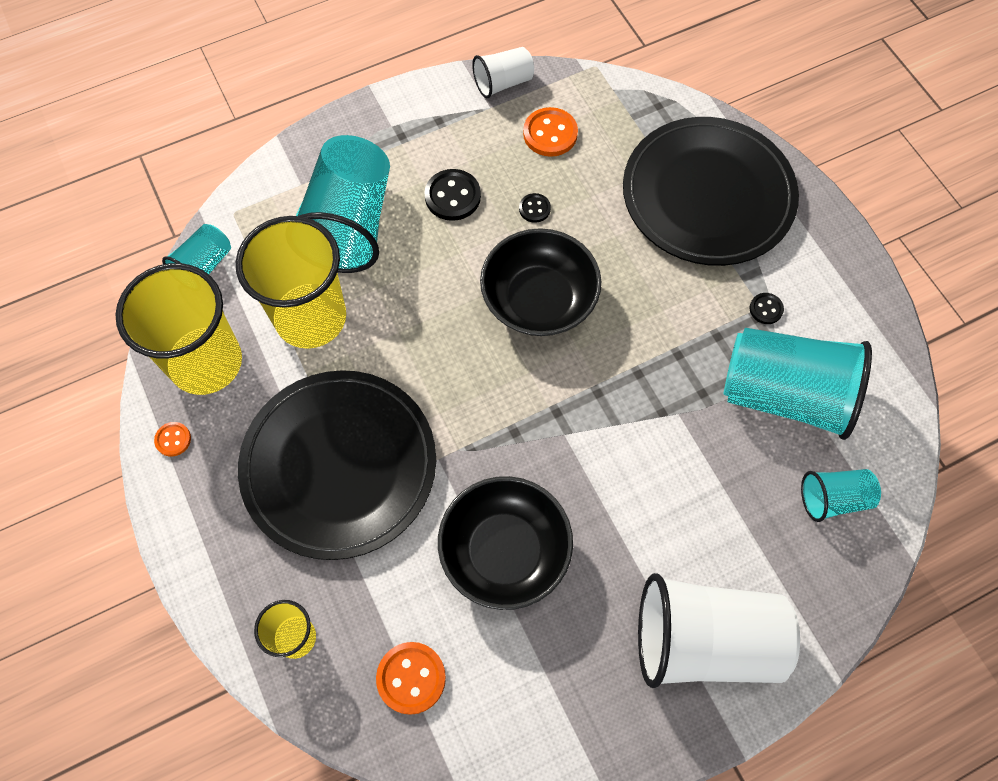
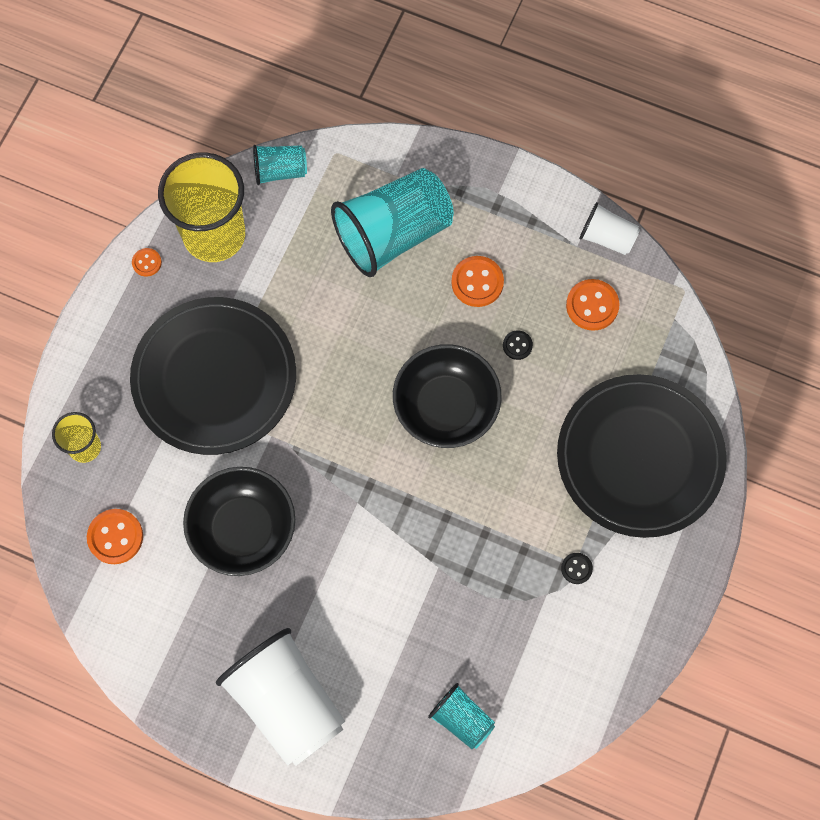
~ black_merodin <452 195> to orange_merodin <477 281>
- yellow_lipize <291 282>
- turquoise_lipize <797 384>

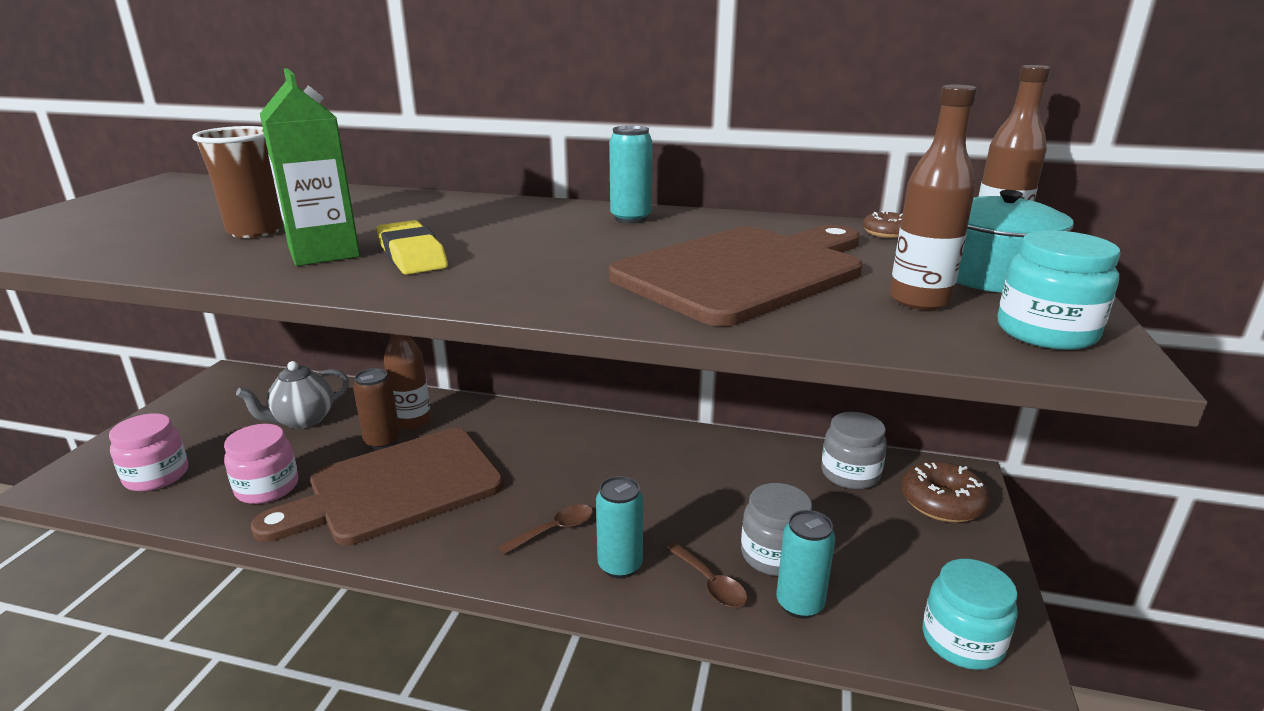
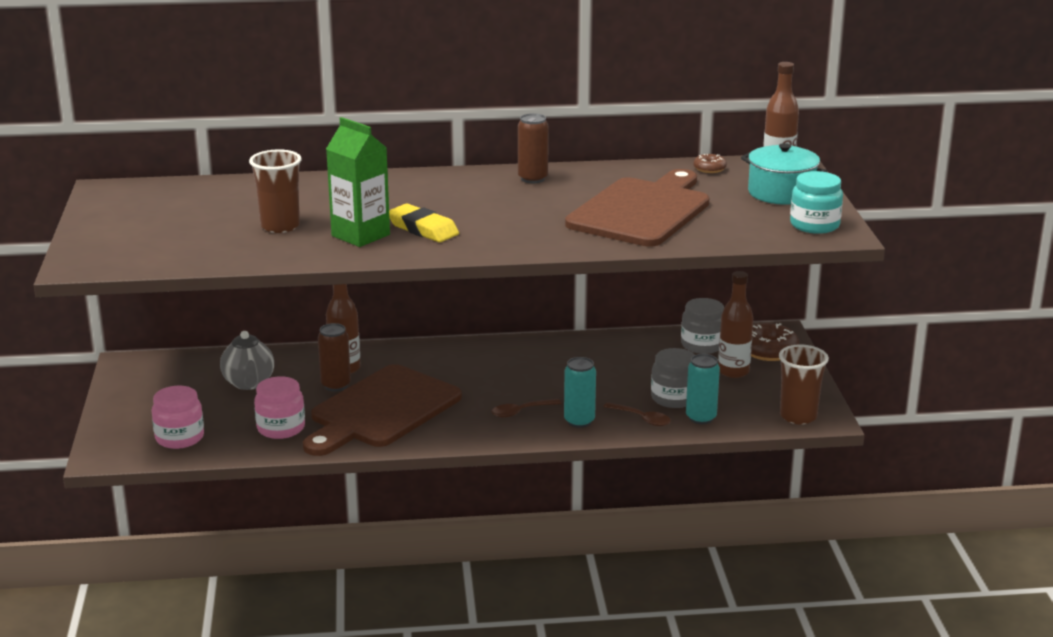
~ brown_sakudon <933 197> to <735 324>
~ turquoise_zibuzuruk <630 174> to brown_zibuzuruk <533 148>
~ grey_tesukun <292 395> = <247 360> 45 degrees counterclockwise
~ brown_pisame <545 529> = <526 408> 150 degrees counterclockwise
~ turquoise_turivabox <970 614> to brown_lipize <804 384>

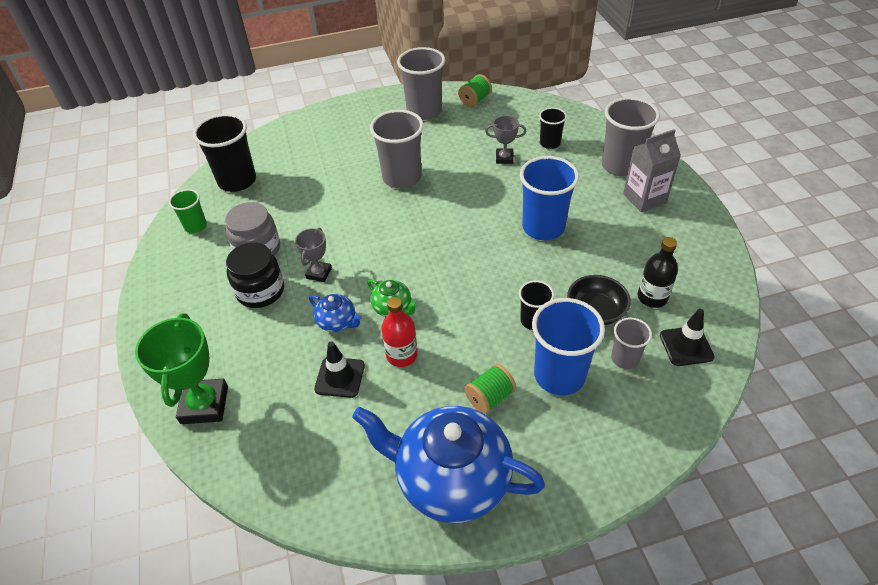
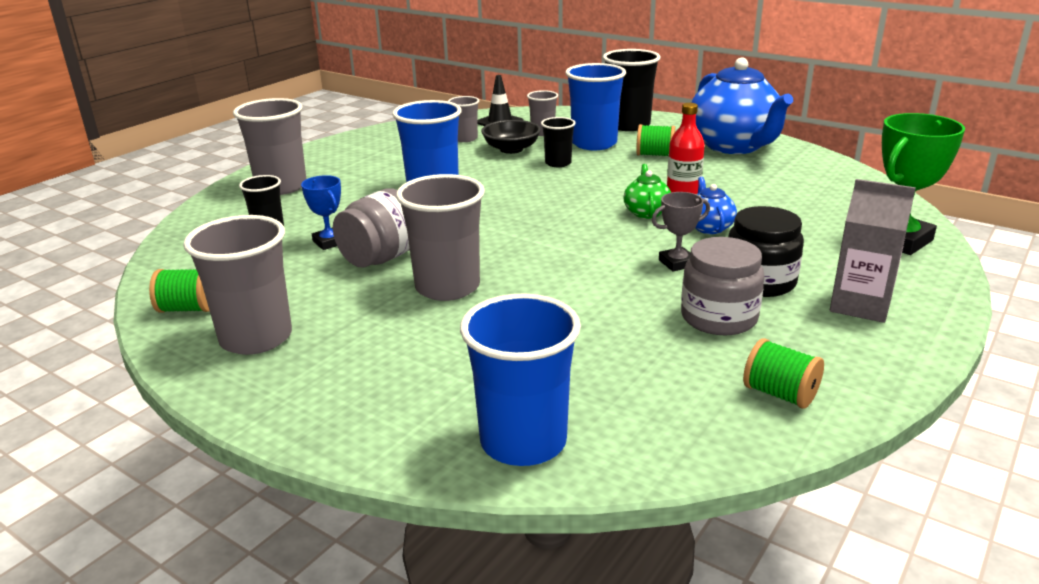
~ black_lipize <224 153> to <632 90>
~ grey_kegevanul <505 140> to blue_kegevanul <321 212>
~ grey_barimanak <652 170> to <873 251>
~ green_lipize <188 211> to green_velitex <783 373>
~ black_sakudon <658 272> to grey_lipize <463 119>
- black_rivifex <339 369>
+ grey_turivabox <371 228>
+ blue_lipize <520 379>

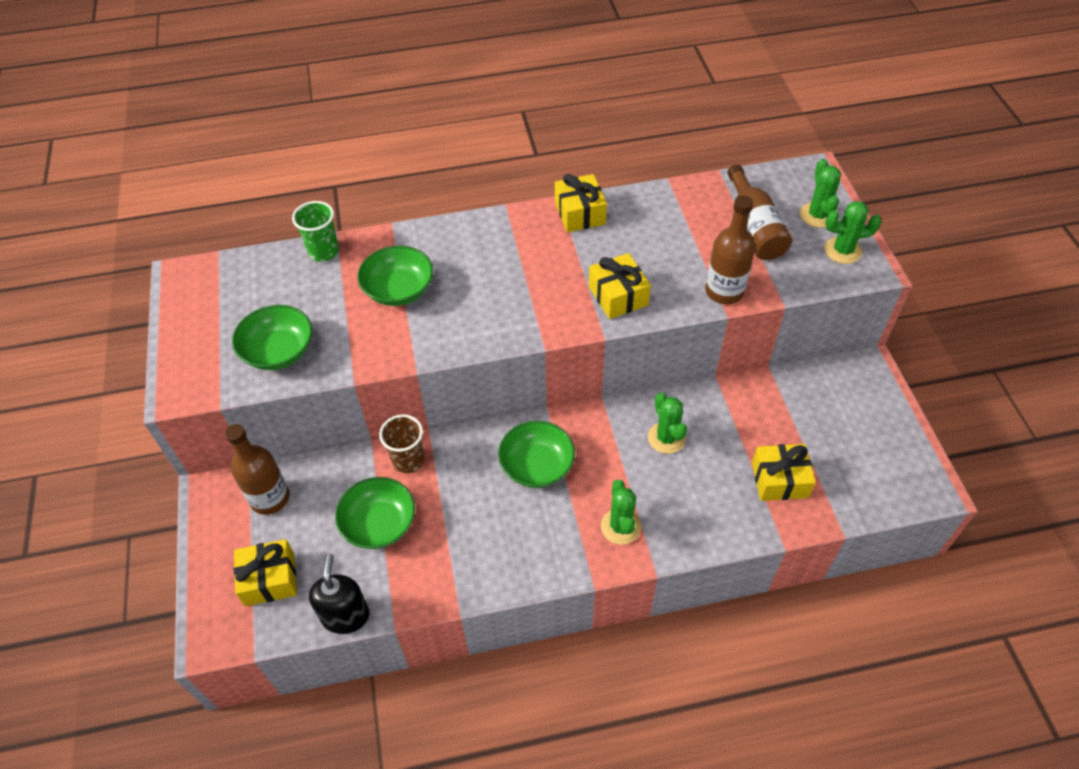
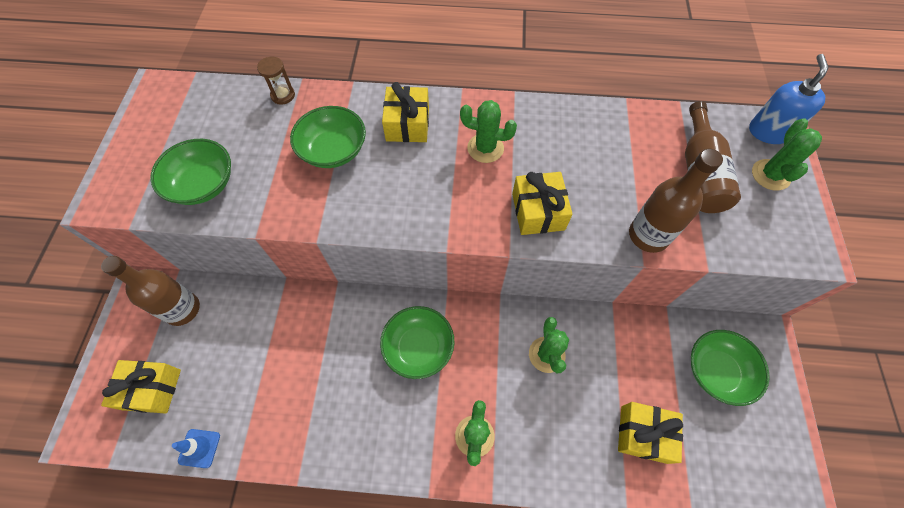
~ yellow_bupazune <581 203> to <405 112>
~ green_lipize <315 231> to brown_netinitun <276 80>
~ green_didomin <853 232> to <488 131>
- brown_lipize <401 443>
~ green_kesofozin <375 513> to <730 368>
~ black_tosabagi <339 593> to blue_rivifex <196 448>
+ blue_tosabagi <788 99>

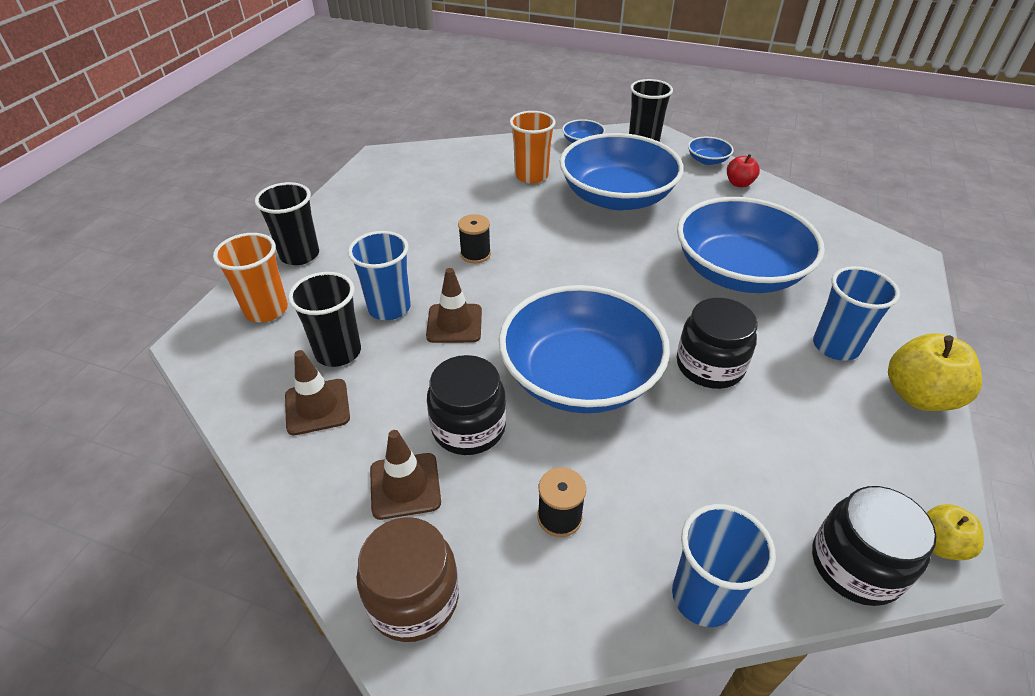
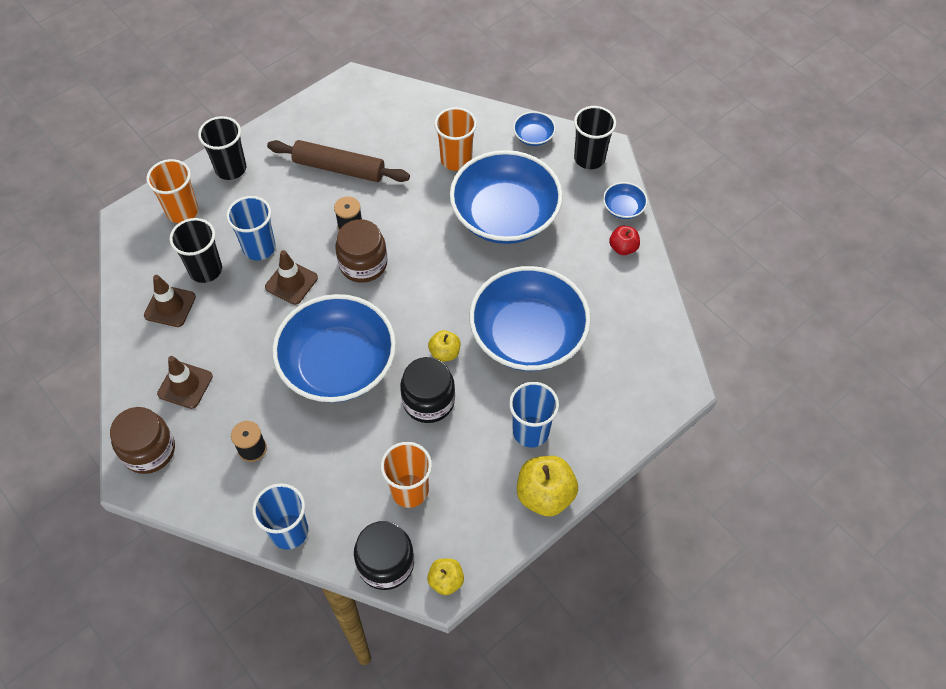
- black_turivabox <466 405>
+ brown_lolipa <338 161>
+ brown_turivabox <361 251>
+ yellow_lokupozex <444 346>
+ orange_lipize <406 475>

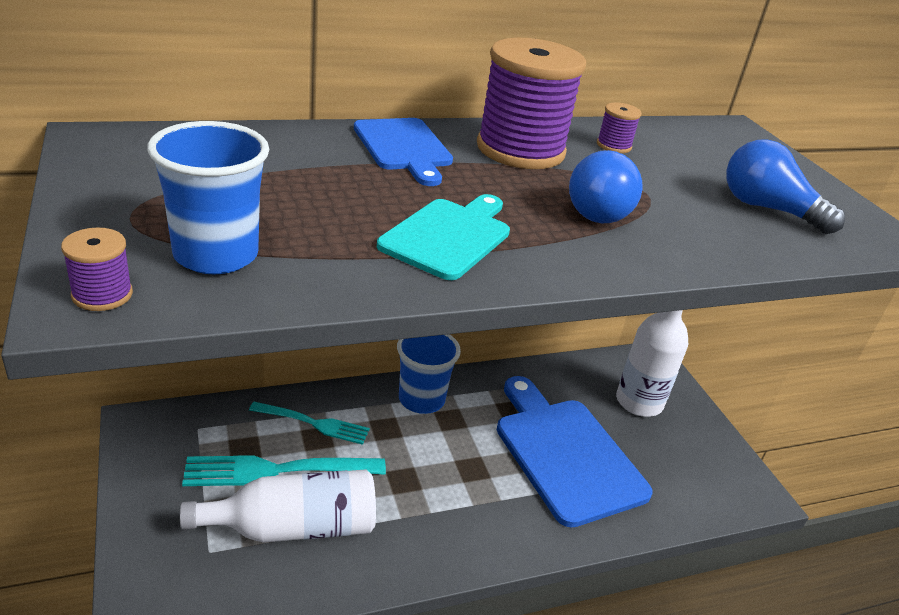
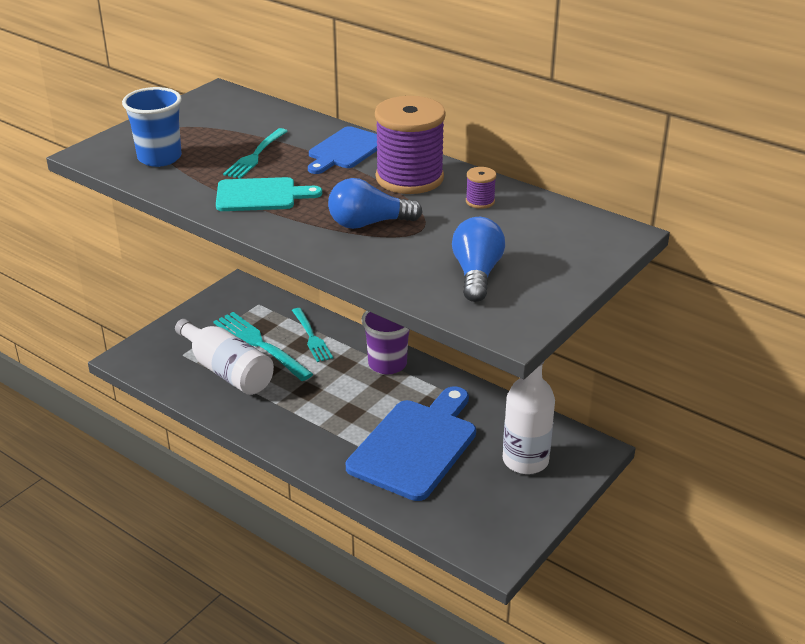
- purple_velitex <97 269>
~ blue_lipize <429 374> to purple_lipize <385 342>
+ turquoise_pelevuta <255 153>

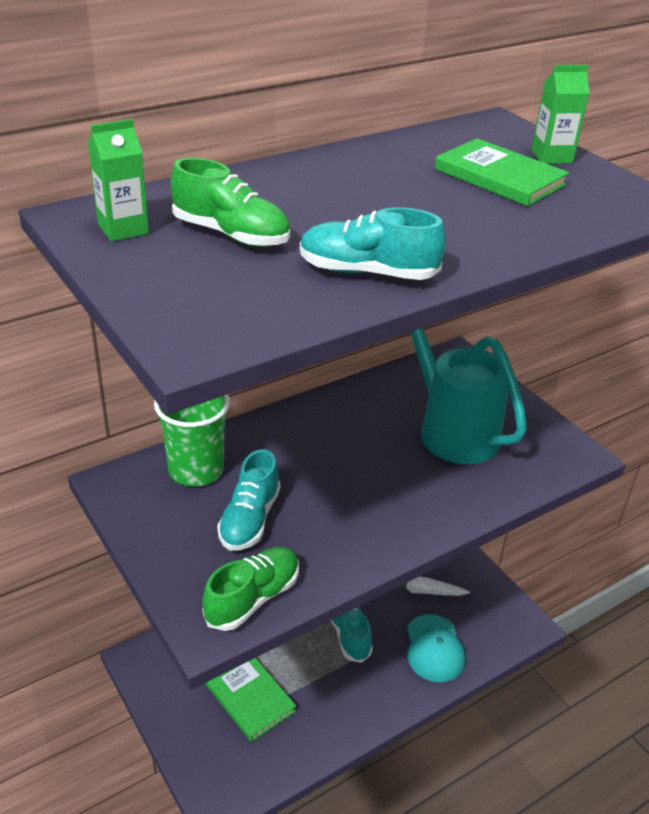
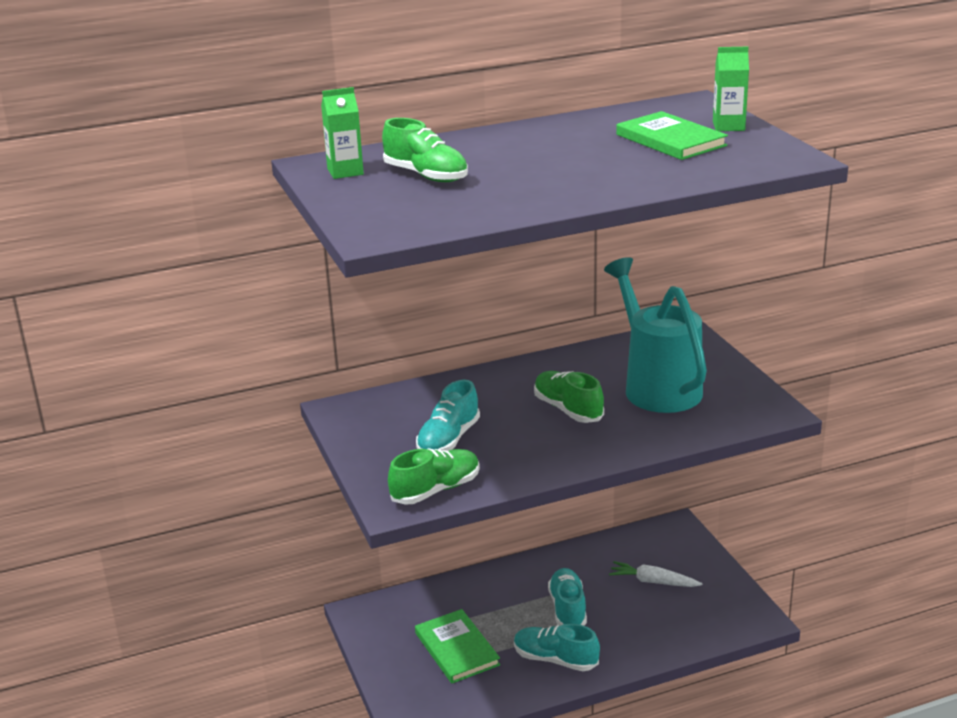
~ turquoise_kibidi <373 243> to <557 647>
- green_lipize <192 440>
- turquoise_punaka <436 648>
+ green_kibidi <569 397>

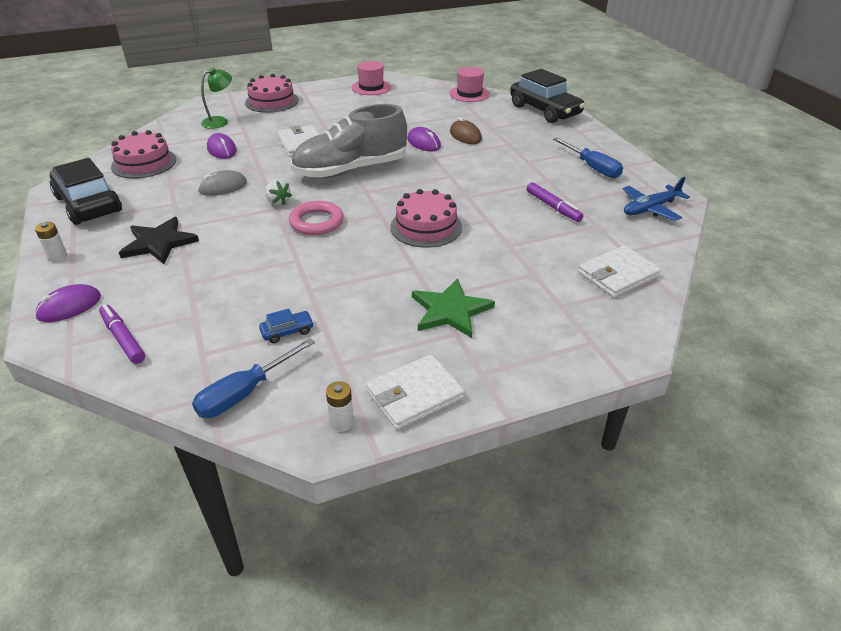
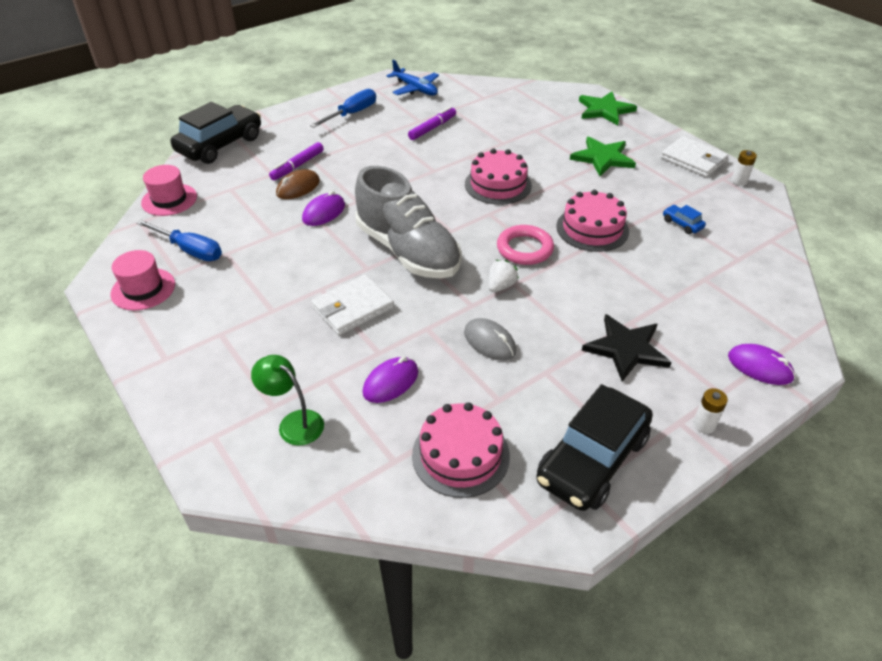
~ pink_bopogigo <272 93> to <592 221>
- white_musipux <619 271>
~ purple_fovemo <122 334> to <296 161>
~ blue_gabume <253 378> to <179 240>
+ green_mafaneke <608 108>

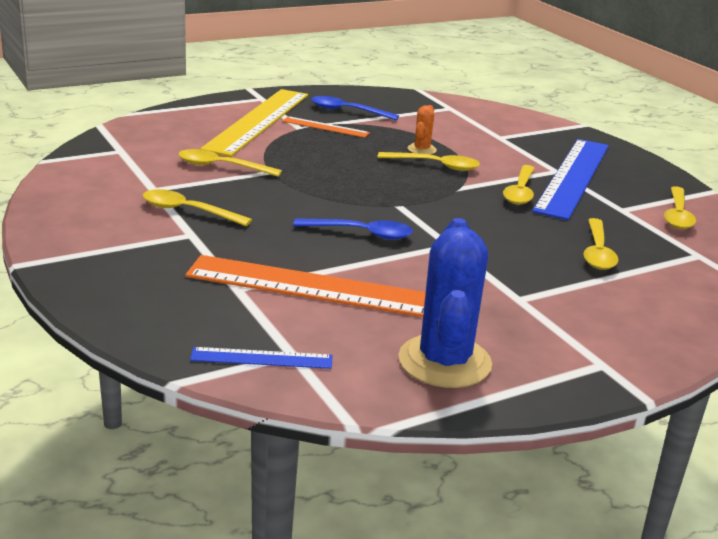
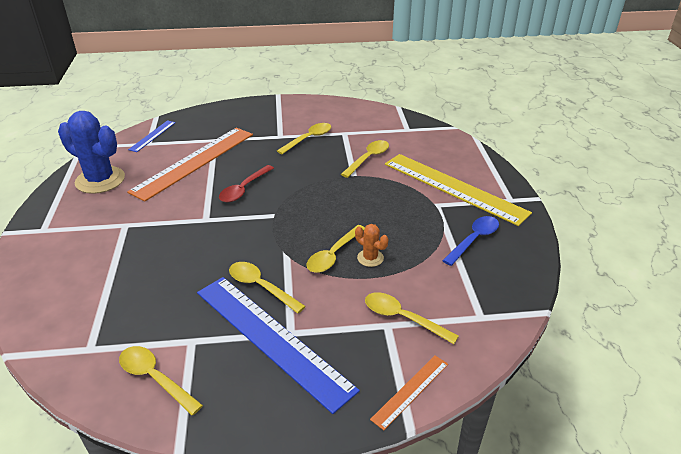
~ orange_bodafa <326 127> to <409 392>
~ blue_pisame <353 229> to red_pisame <246 183>
~ yellow_pisame <600 244> to <412 318>

